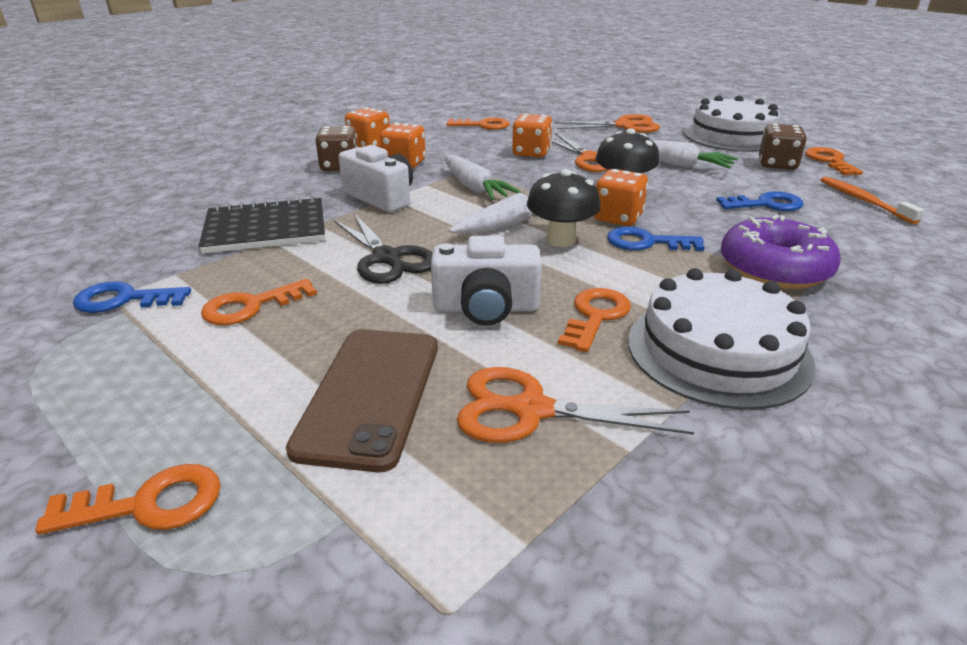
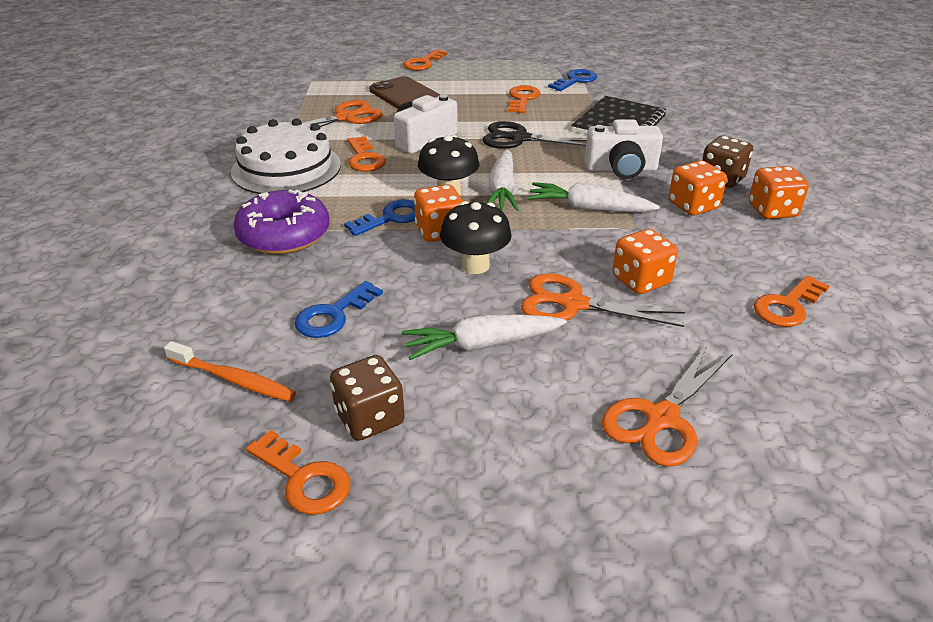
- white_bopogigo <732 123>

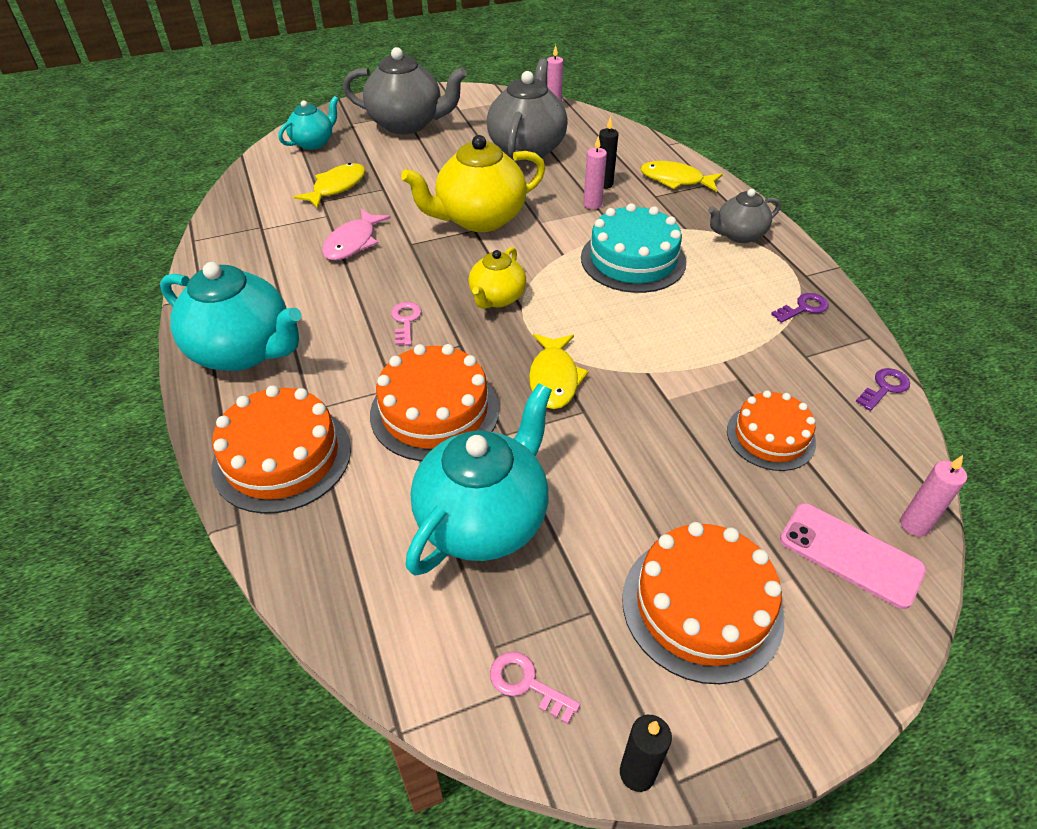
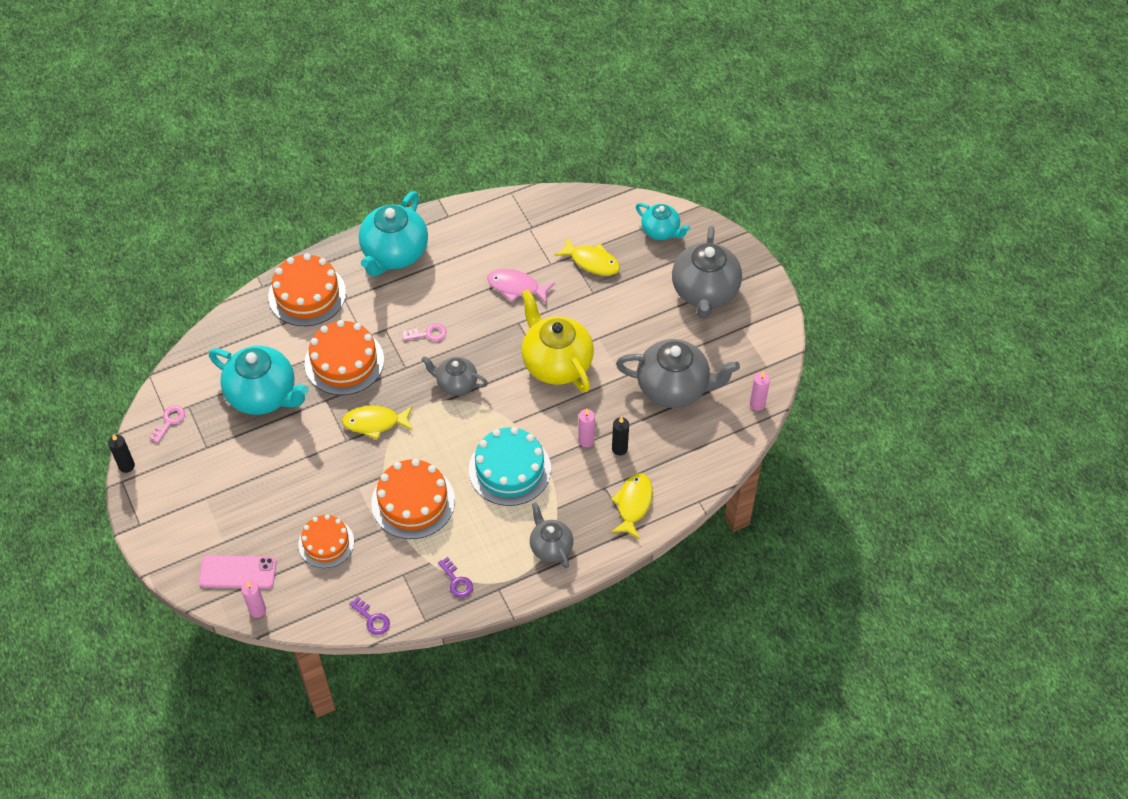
~ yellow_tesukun <497 278> to grey_tesukun <454 376>
~ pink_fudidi <853 556> = <237 572> 60 degrees clockwise
~ orange_bopogigo <703 603> to <413 499>

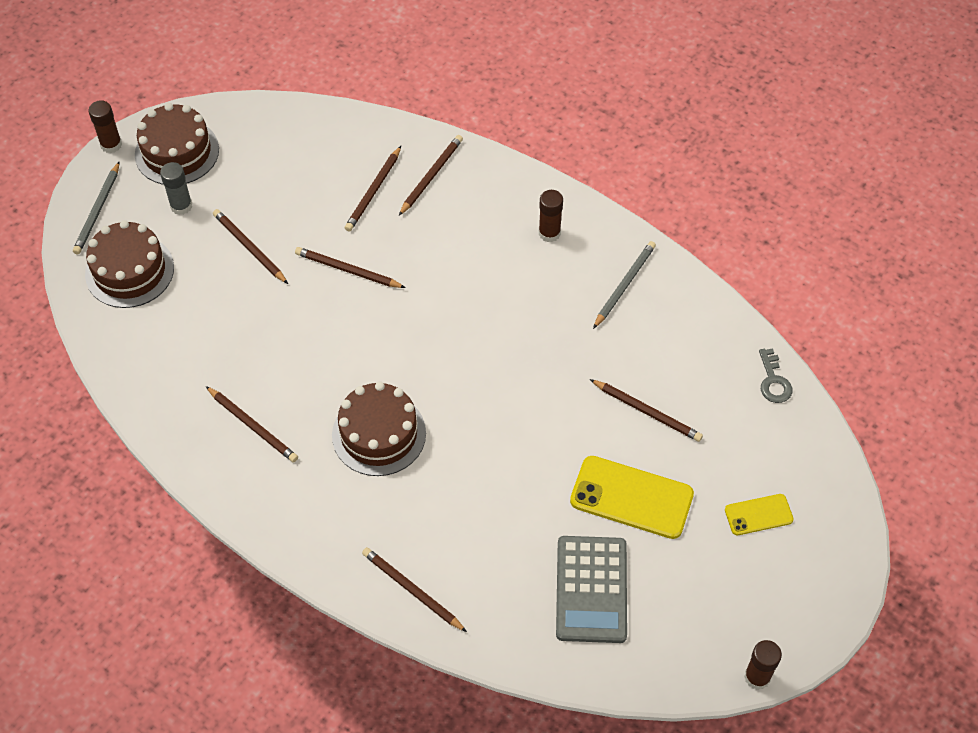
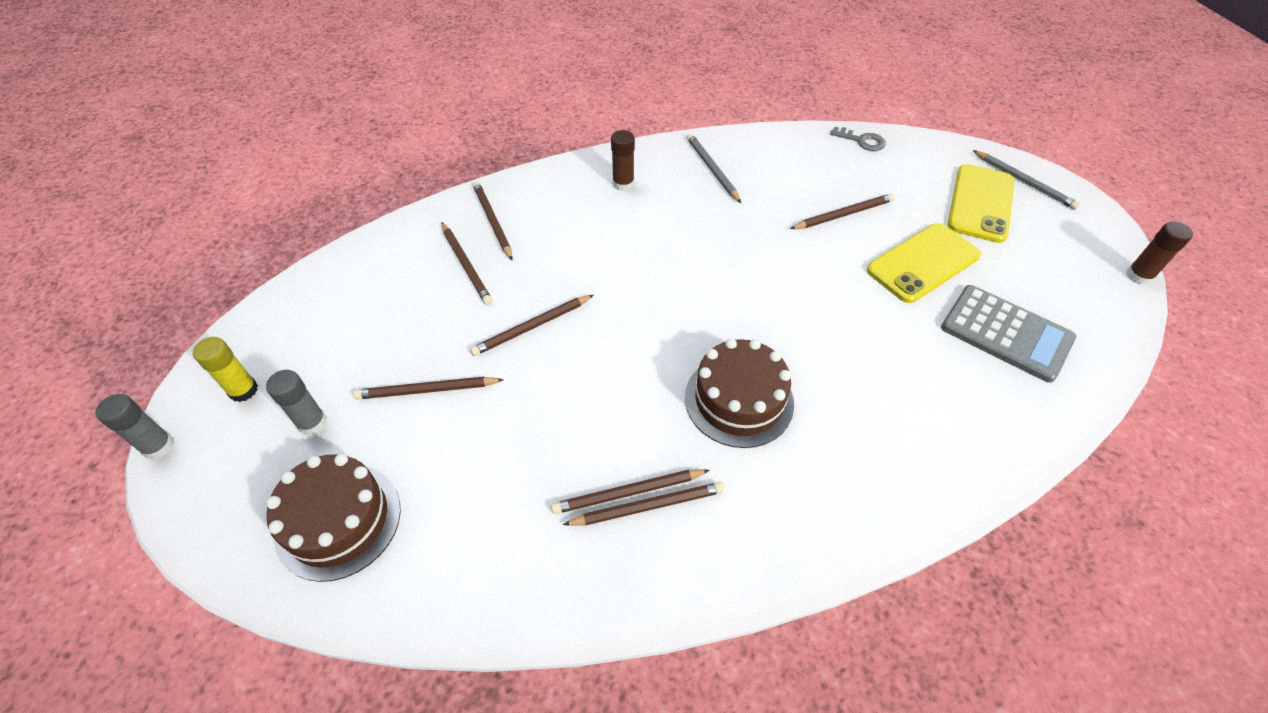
~ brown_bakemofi <105 126> to grey_bakemofi <134 426>
~ brown_bopogigo <177 144> to yellow_bakemofi <225 369>
~ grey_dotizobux <96 207> to <1026 180>
~ yellow_fudidi <759 514> = <981 203> x1.82
~ brown_dotizobux <414 589> to <630 491>

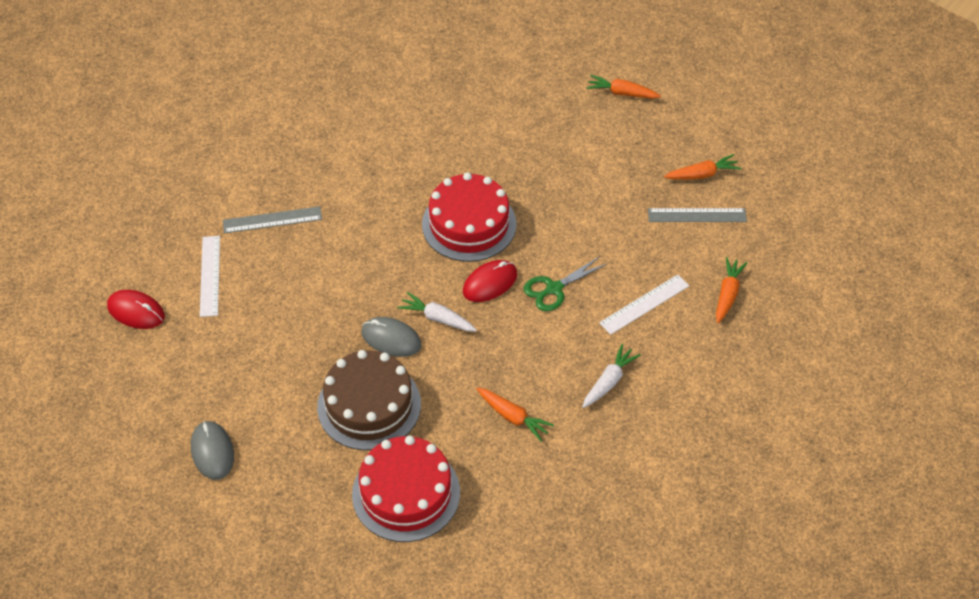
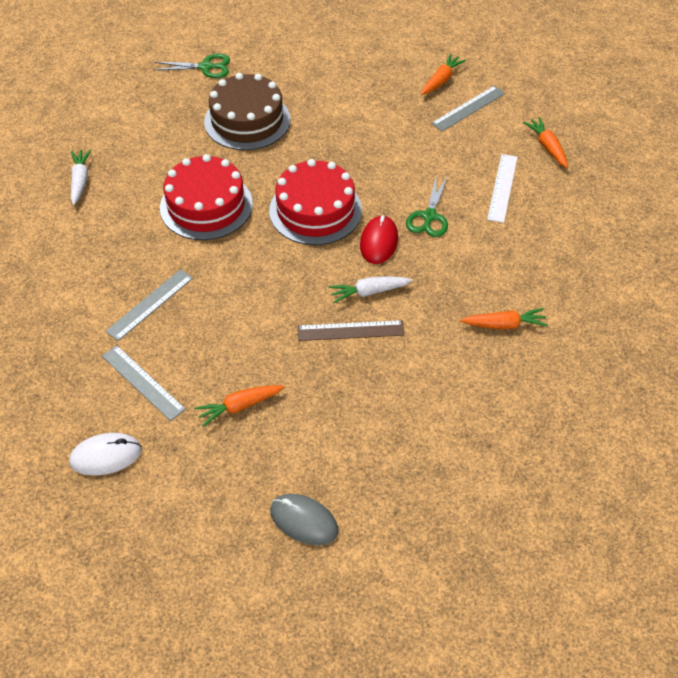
~ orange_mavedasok <623 87> to <239 406>
~ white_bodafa <210 276> to grey_bodafa <144 383>
~ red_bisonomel <136 309> to white_bisonomel <105 454>
~ grey_bisonomel <391 337> to brown_bodafa <351 330>
~ white_mavedasok <611 376> to <81 177>
~ brown_bopogigo <369 400> to <247 111>
~ red_bopogigo <406 489> to <206 197>
+ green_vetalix <191 65>

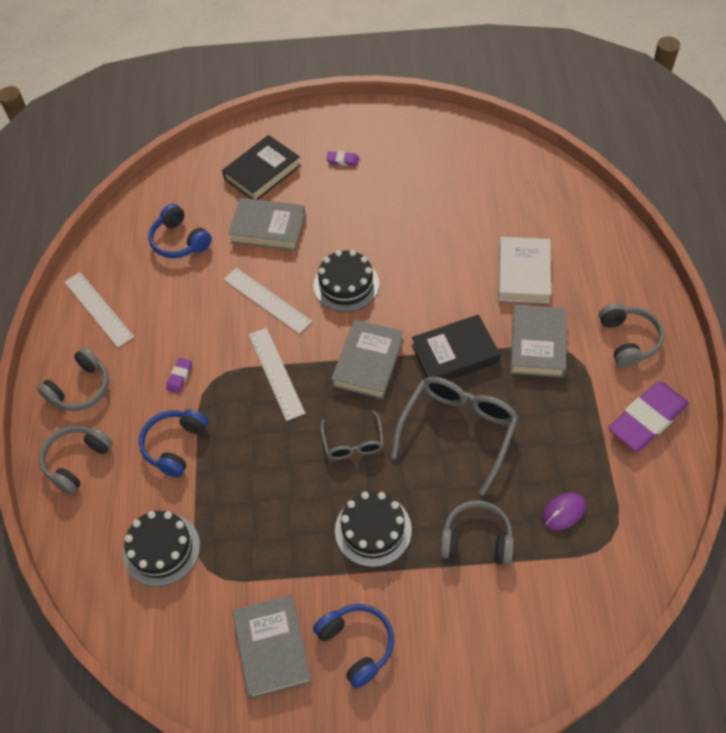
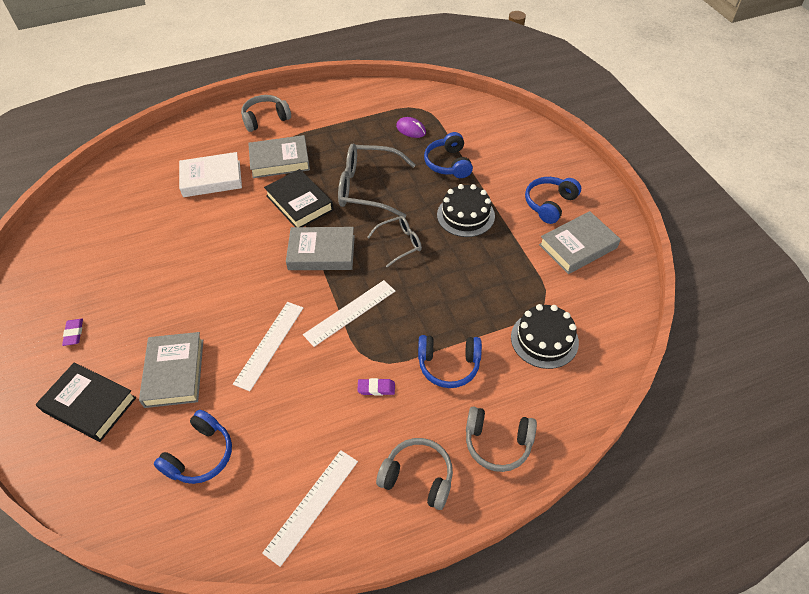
- black_bopogigo <346 281>
- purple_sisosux <648 416>
~ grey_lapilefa <477 533> to blue_lapilefa <448 155>

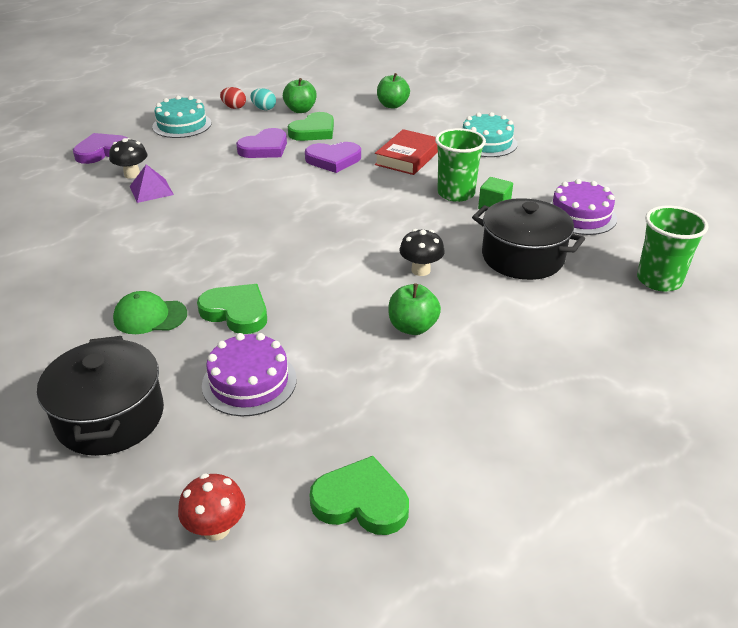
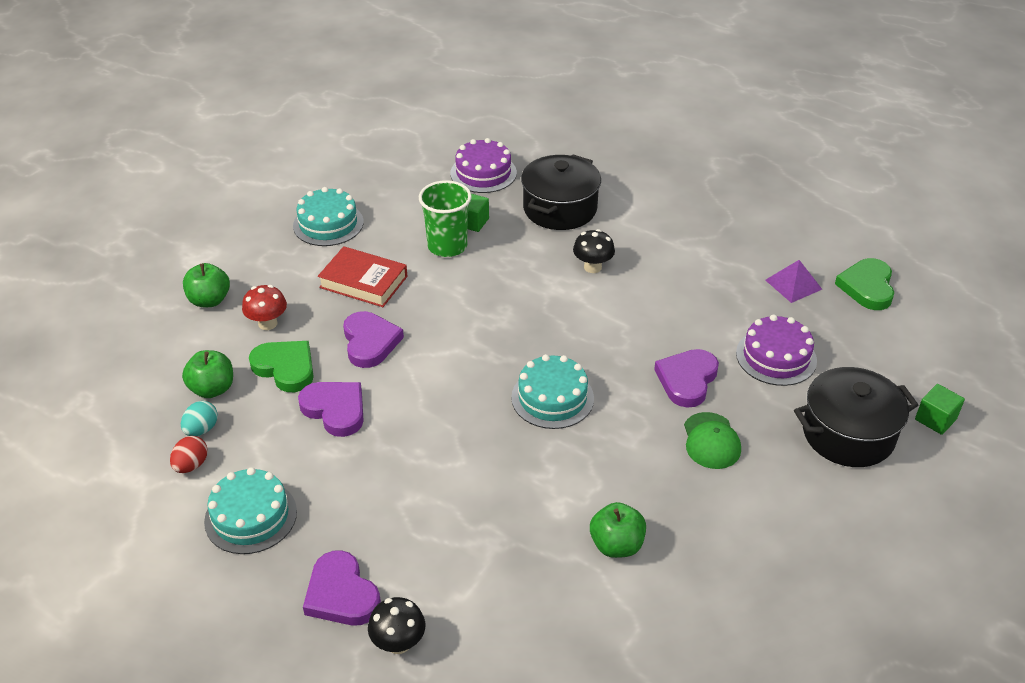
~ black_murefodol <128 158> to <396 625>
~ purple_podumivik <152 183> to <793 281>
- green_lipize <673 248>
~ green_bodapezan <232 309> to purple_bodapezan <686 378>
~ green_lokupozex <415 309> to <618 530>
~ red_murefodol <211 507> to <264 307>
+ turquoise_bopogigo <552 391>
+ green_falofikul <940 409>

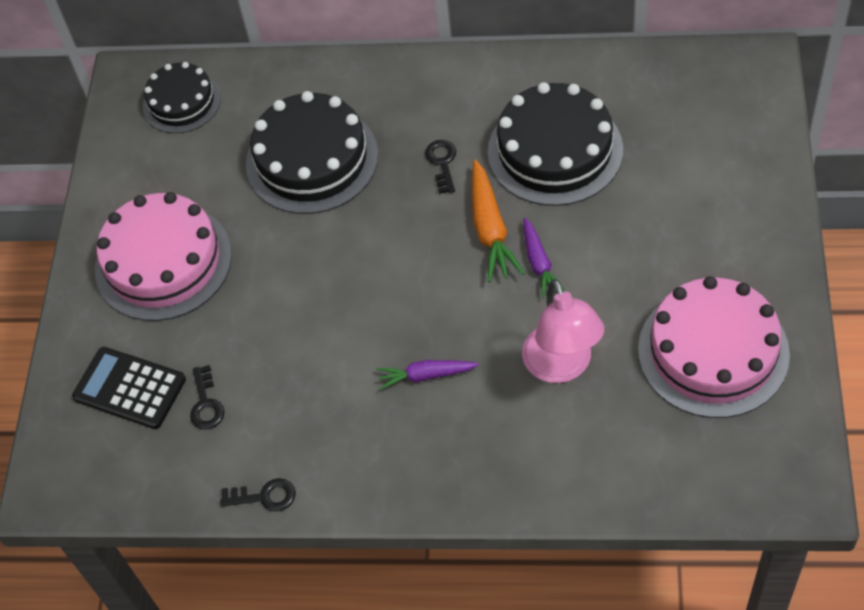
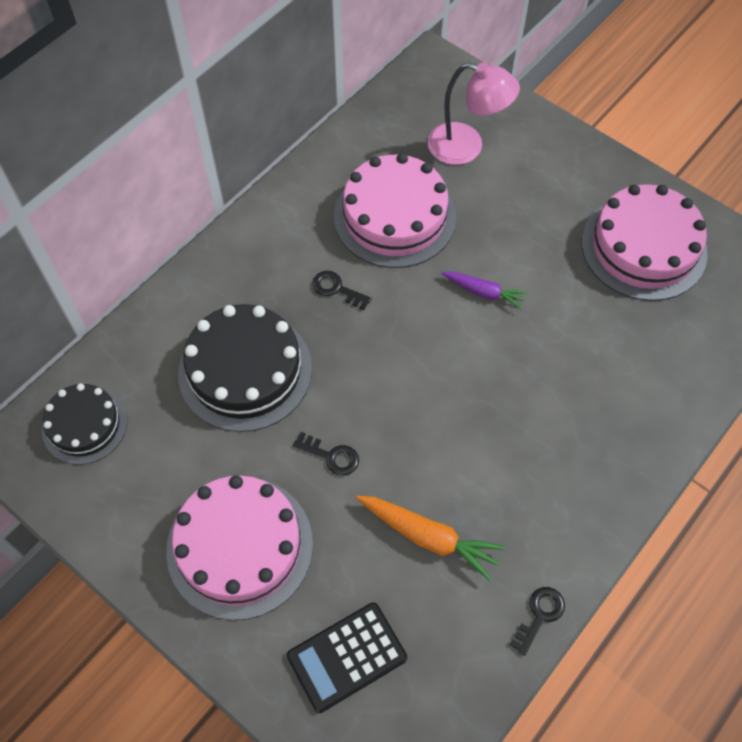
~ black_bopogigo <555 144> to pink_bopogigo <395 210>
~ orange_mavedasok <498 221> to <431 538>
~ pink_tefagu <563 331> to <474 113>
- purple_mavedasok <428 375>
~ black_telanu <207 397> to <326 454>

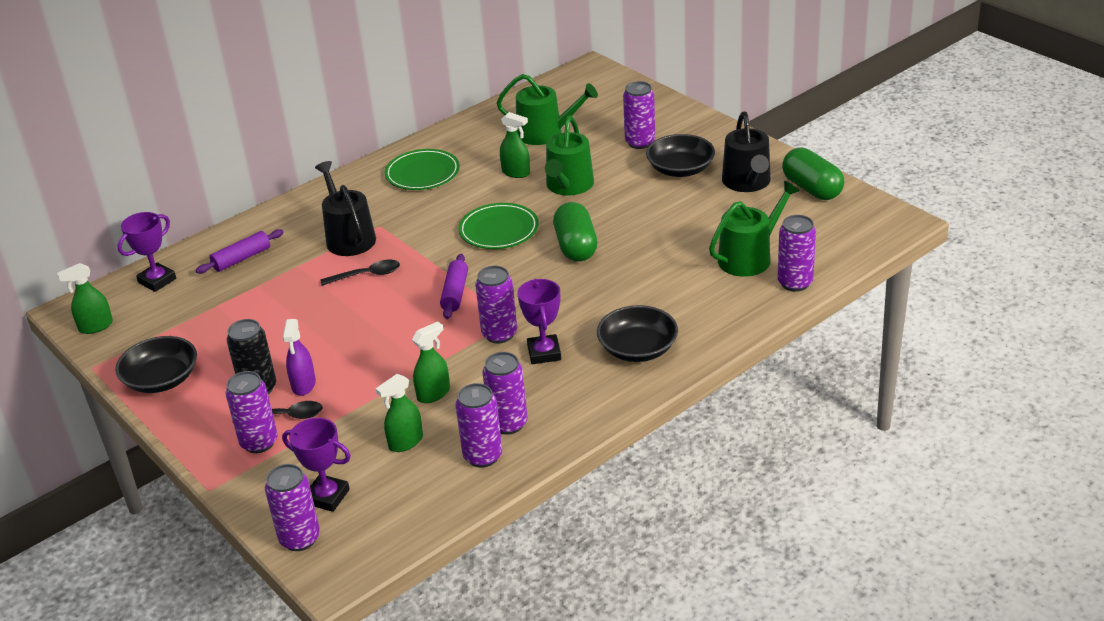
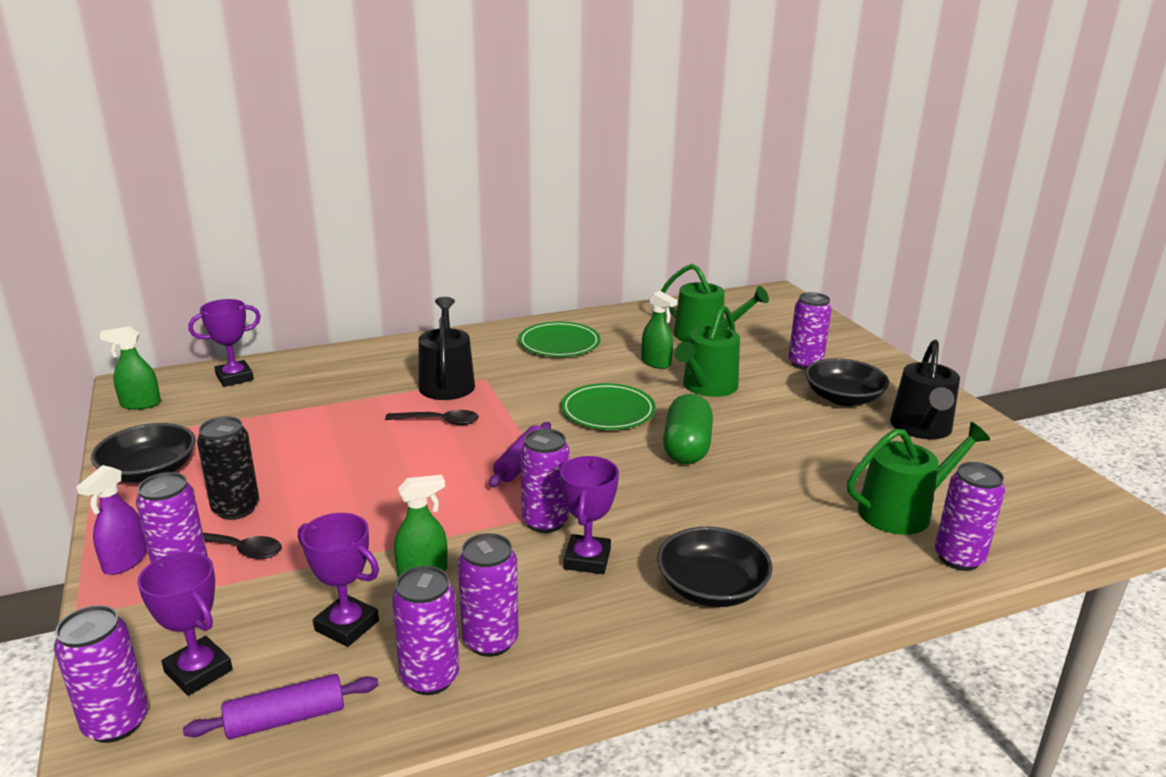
- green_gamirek <813 174>
~ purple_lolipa <239 251> to <280 706>
~ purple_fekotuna <299 357> to <111 520>
~ green_fekotuna <399 413> to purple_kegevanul <338 580>

